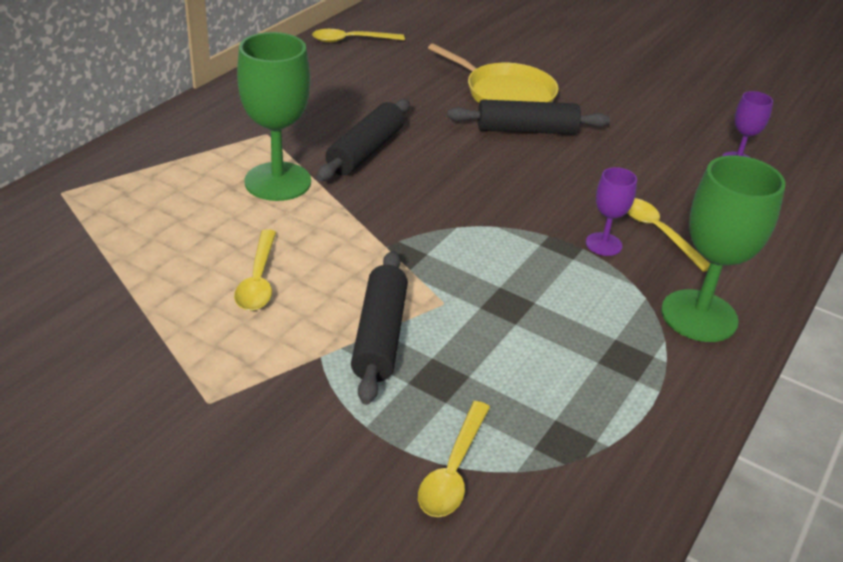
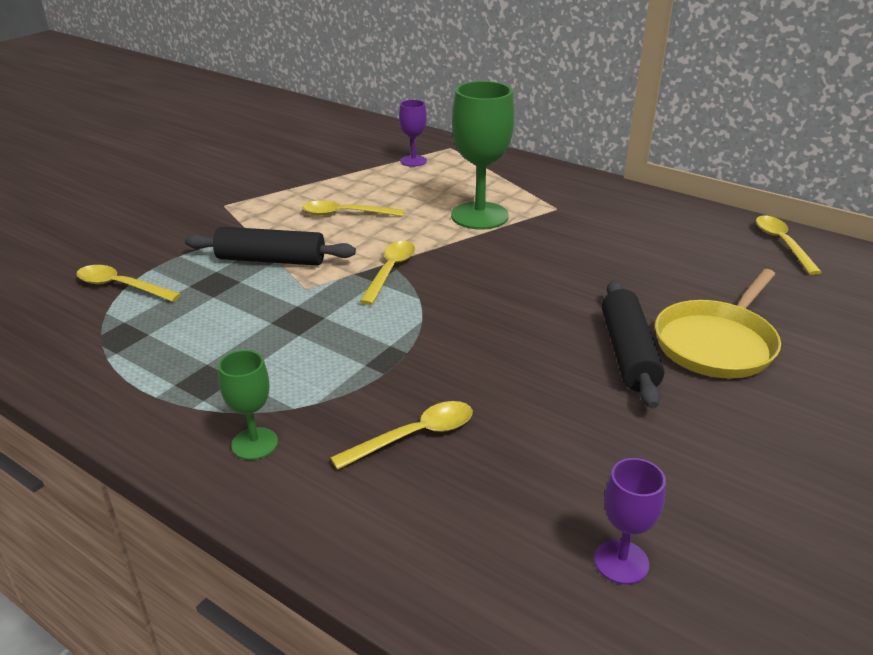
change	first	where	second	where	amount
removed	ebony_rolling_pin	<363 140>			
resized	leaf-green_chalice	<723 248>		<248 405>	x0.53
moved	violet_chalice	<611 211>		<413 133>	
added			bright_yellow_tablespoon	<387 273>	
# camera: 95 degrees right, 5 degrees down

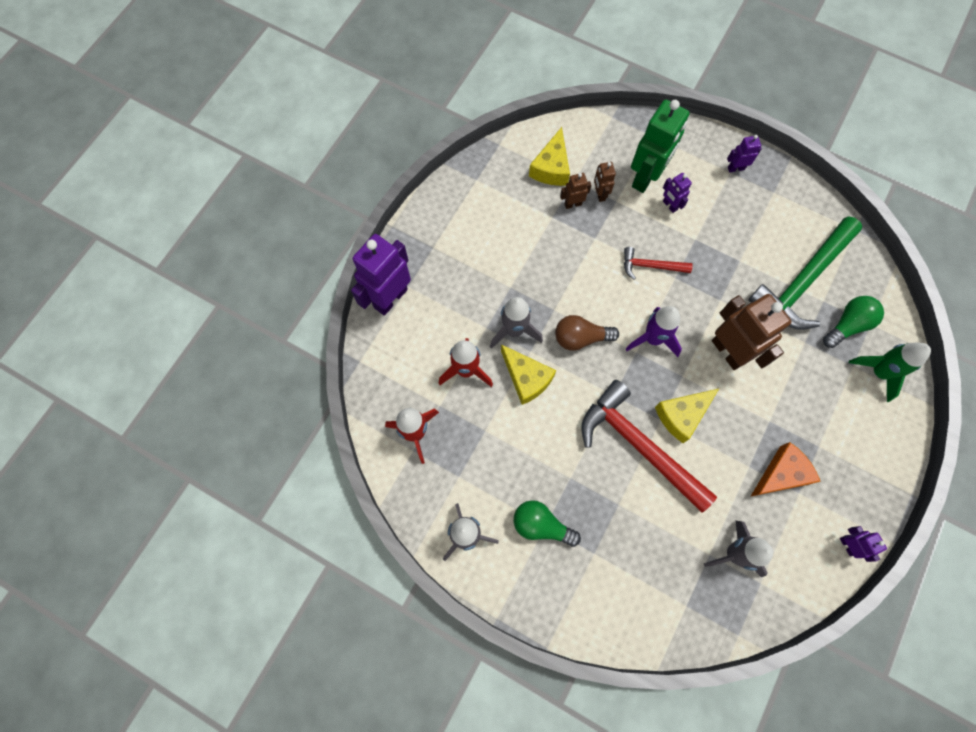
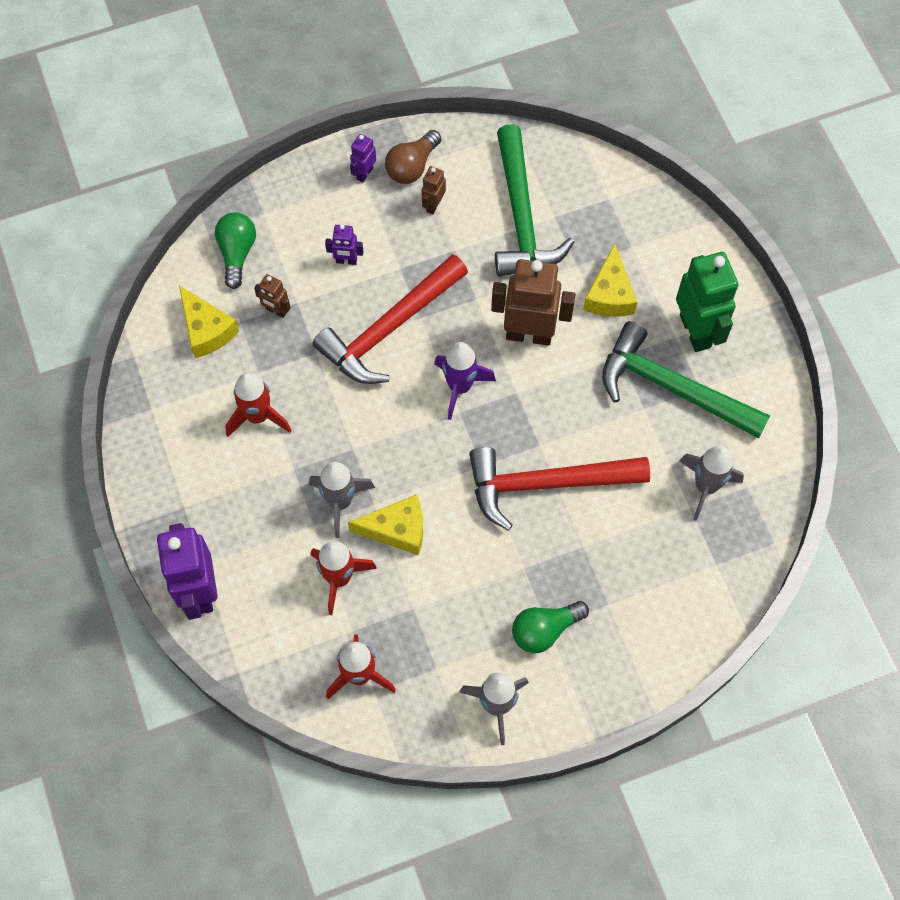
change	first	where	second	where	amount
moved	leaf-green_toy_robot	<660 146>		<707 302>	
moved	russet_toy_robot	<576 191>		<433 190>	
resized	scarlet_hammer	<658 263>		<390 319>	x2.03
moved	leaf-green_lightbulb	<853 322>		<235 250>	
moved	russet_lightbulb	<587 333>		<413 157>	
removed	leaf-green_toy_rocket	<890 372>			
moved	bright_yellow_piece_of_cheese	<687 416>		<610 280>	
replaced	orange_piece_of_cheese	<785 469>	leaf-green_hammer	<686 380>	
removed	violet_toy_robot	<863 544>			
added			scarlet_toy_rocket	<258 405>	
# camera: 50 degrees left, 5 degrees down

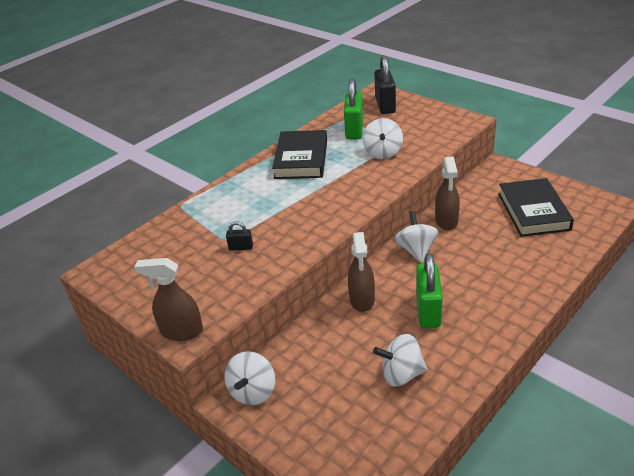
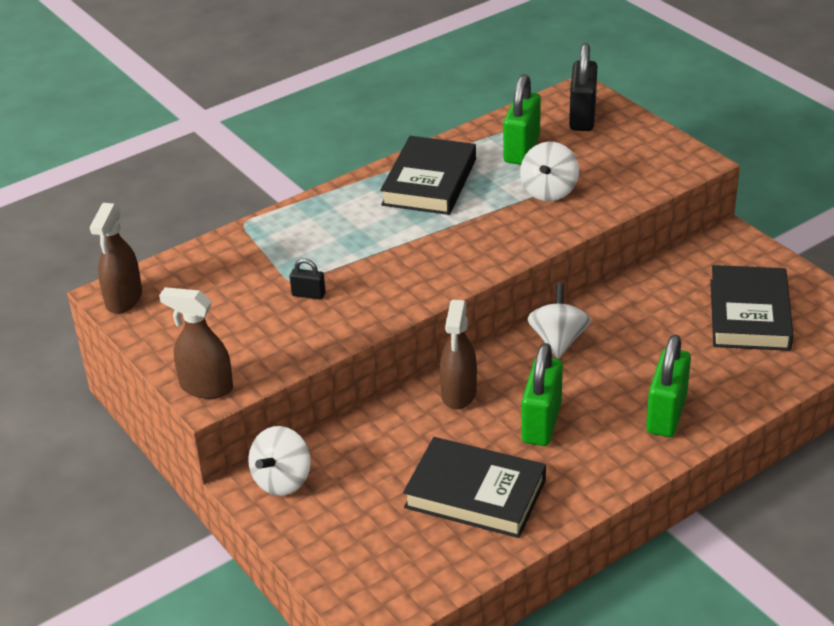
change	first	where	second	where	amount
moved	russet_sprayer	<447 193>		<116 258>	
replaced	pure_white_whirligig	<400 360>	ebony_hardback	<474 487>	
added			leaf-green_lock	<668 386>	
# camera: 10 degrees right, 0 degrees up

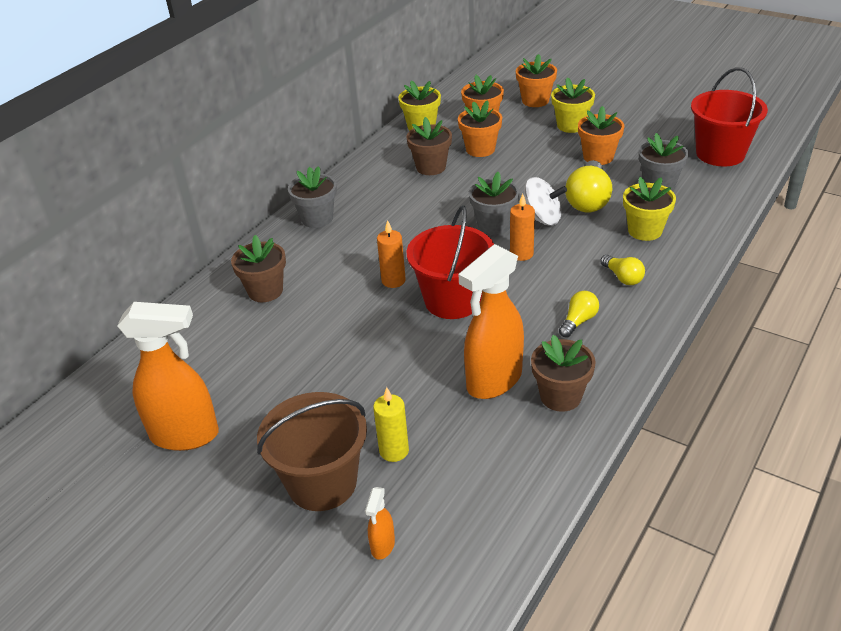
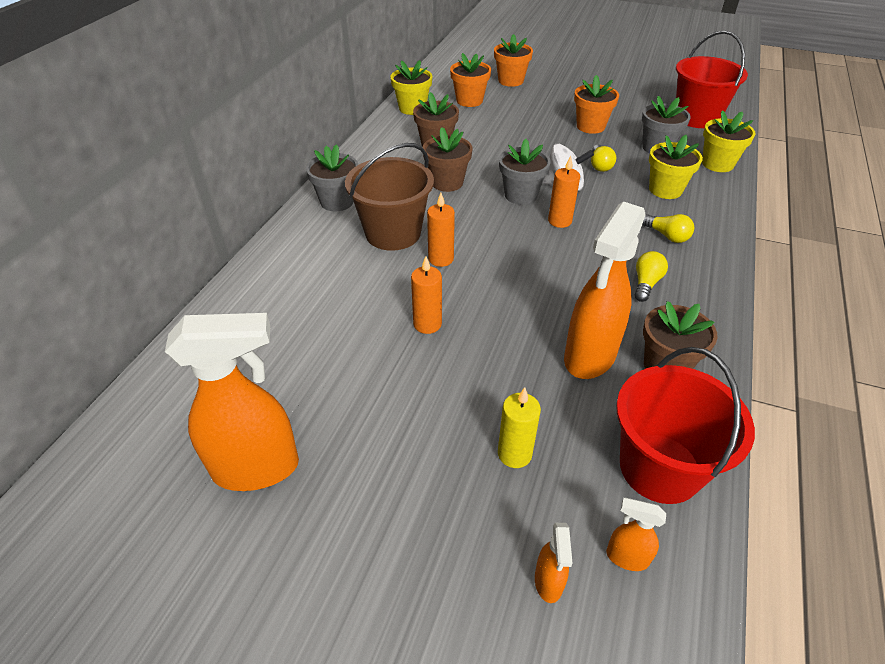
change	first	where	second	where	amount
moved	bright_yellow_flower_pot	<573 105>		<729 141>	
removed	orange_flower_pot	<480 128>			
resized	bright_yellow_lightbulb	<588 186>		<603 158>	x0.55
moved	scarlet_sand_bucket	<450 262>		<685 425>	
moved	russet_flower_pot	<258 268>		<447 159>	
moved	russet_sand_bucket	<312 451>		<389 197>	
added			orange_candle	<426 295>	
added			orange_sprayer	<636 534>	
# camera: 15 degrees left, 5 degrees up

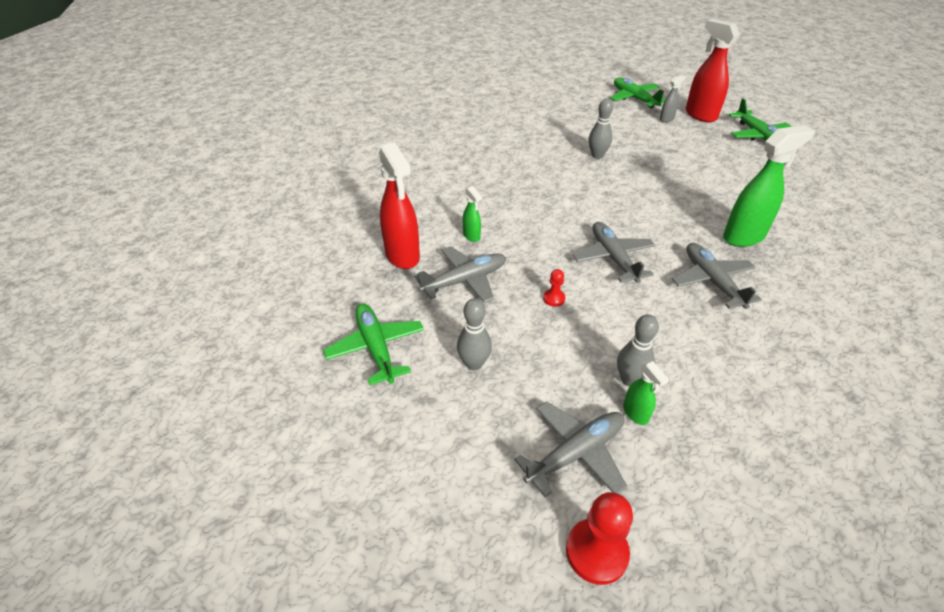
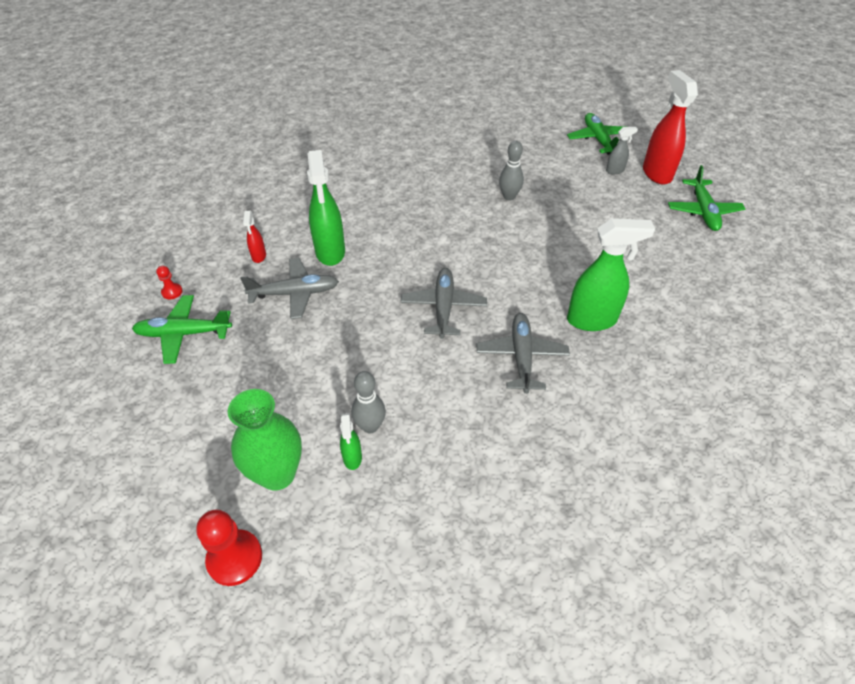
change	first	where	second	where	amount
resized	scarlet_sprayer	<399 205>		<254 237>	x0.48
resized	leaf-green_sprayer	<472 214>		<326 208>	x2.07
moved	scarlet_chess_pawn	<554 288>		<169 282>	
removed	gray_tenpin	<474 334>			
turned	leaf-green_plane	<373 344>		<182 329>	90 degrees counterclockwise
replaced	gray_plane	<570 449>	leaf-green_flower_vase	<265 440>	
# camera: 20 degrees right, 5 degrees up

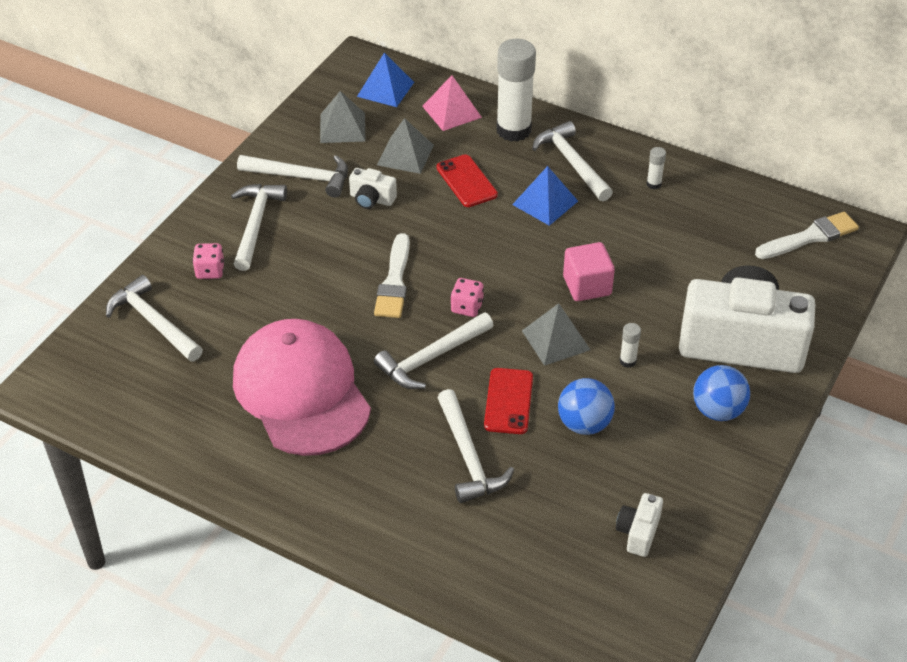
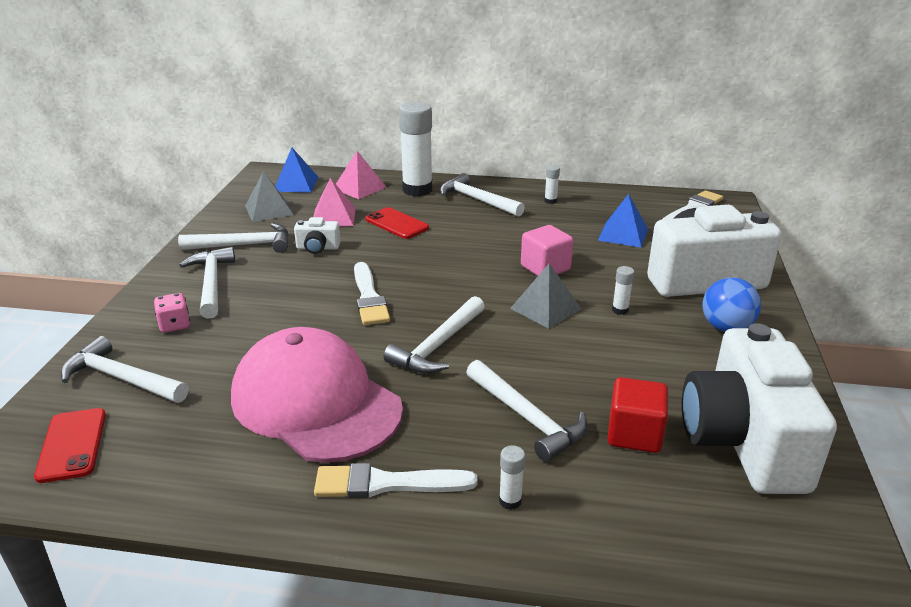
change	first	where	second	where	amount
recoloured	gray_pyramid	<405 146>	pink_pyramid	<334 202>	
moved	blue_pyramid	<545 196>		<623 221>	
removed	pink_game_die	<467 297>			
moved	scarlet_smartphone	<508 401>		<70 445>	
removed	blue_sphere	<586 406>			
resized	pure_white_compact_camera	<639 525>		<759 408>	x2.47
added			scarlet_cube	<637 415>	
added			pure_white_glue_stick	<512 477>	
added			pure_white_paintbrush	<396 480>	
# camera: 20 degrees left, 15 degrees down

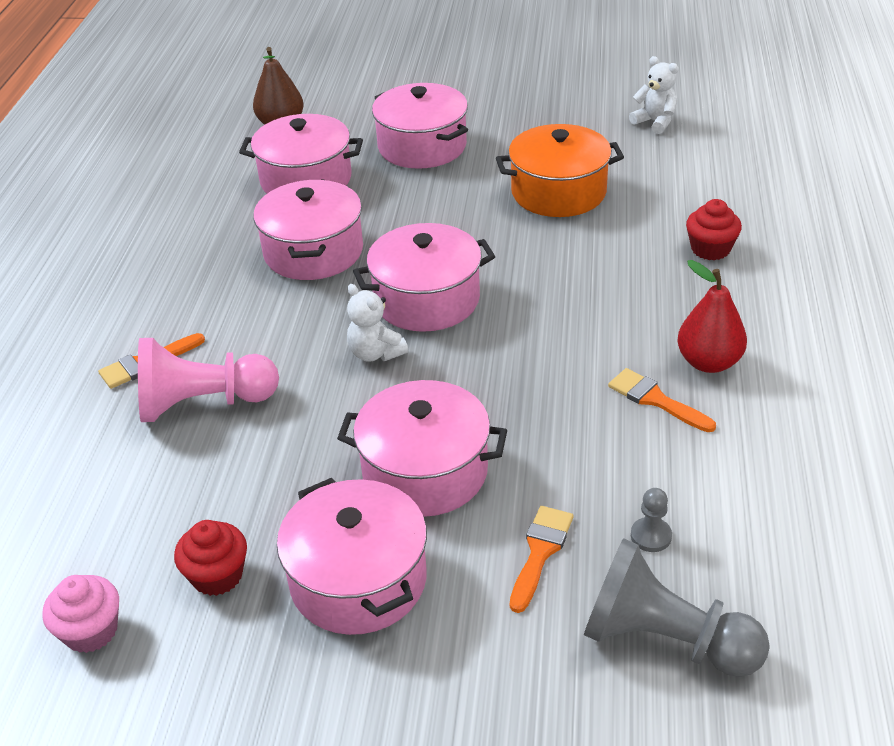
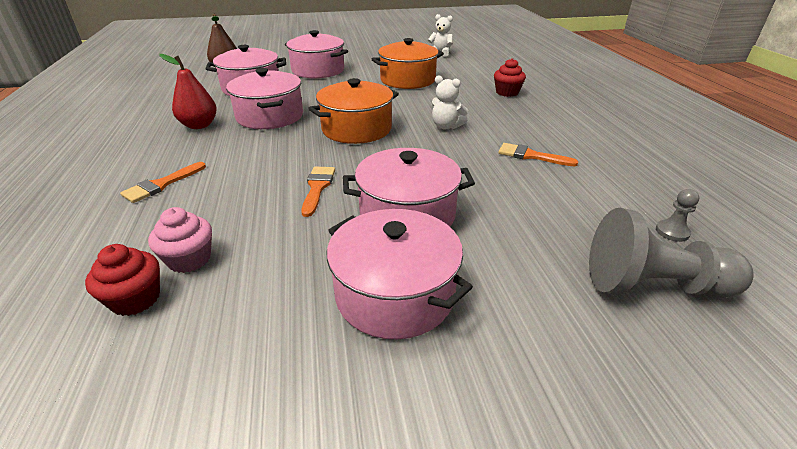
change	first	where	second	where	amount
recoloured	pink_stockpot	<424 277>	orange_stockpot	<353 111>	
moved	scarlet_pear	<712 316>		<188 91>	
moved	pure_white_teddy_bear	<377 323>		<450 102>	
removed	pink_chess_pawn	<208 380>			
moved	gray_chess_pawn	<651 520>		<677 215>	
moved	orange_paintbrush	<541 559>		<318 192>	
moved	scarlet_cupcake	<210 558>		<122 280>	
moved	pink_cupcake	<80 614>		<180 240>	
# camera: 20 degrees left, 5 degrees down

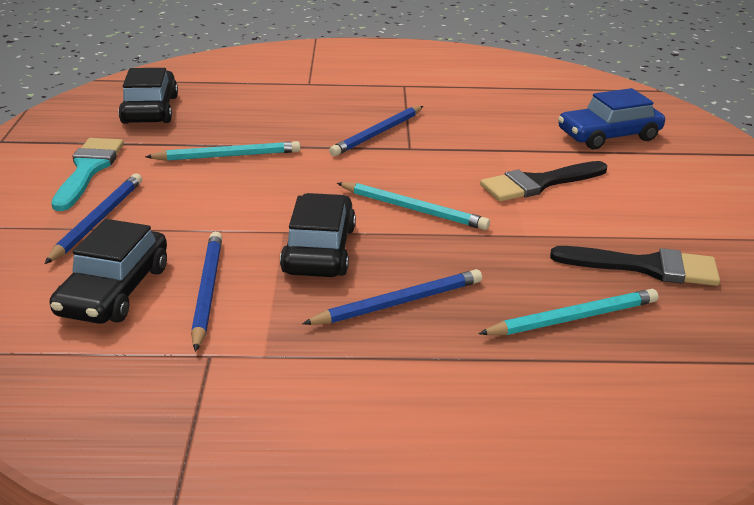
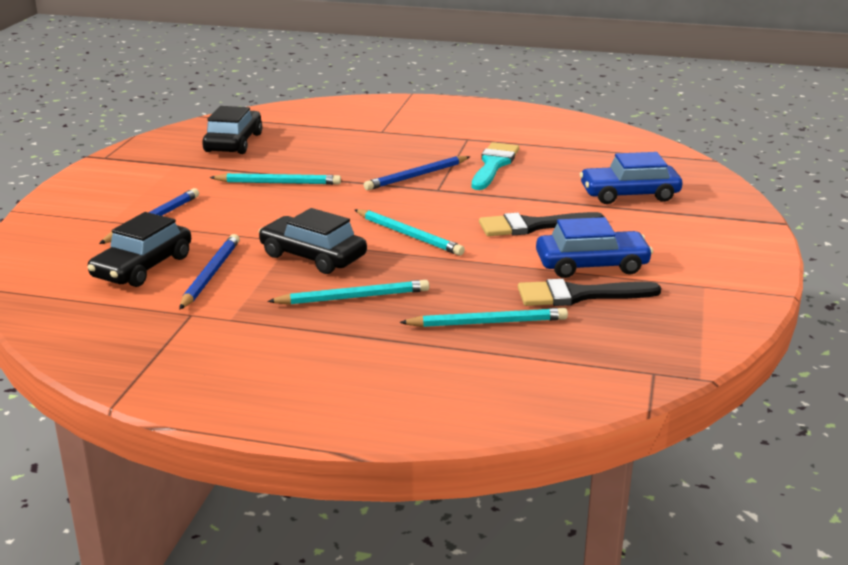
change	first	where	second	where	amount
moved	aqua_paintbrush	<87 174>		<495 166>	
turned	ebony_automobile	<318 235>		<313 241>	75 degrees counterclockwise
turned	ebony_paintbrush	<635 266>		<589 292>	150 degrees clockwise
recoloured	blue_wooden_pencil	<392 297>	aqua_wooden_pencil	<348 292>	
added			blue_automobile	<594 247>	
# camera: 15 degrees right, 5 degrees down

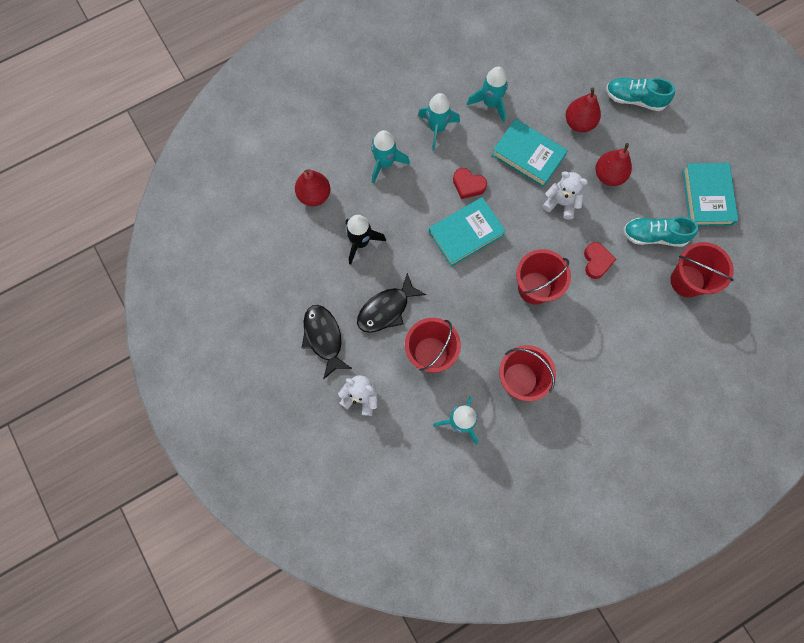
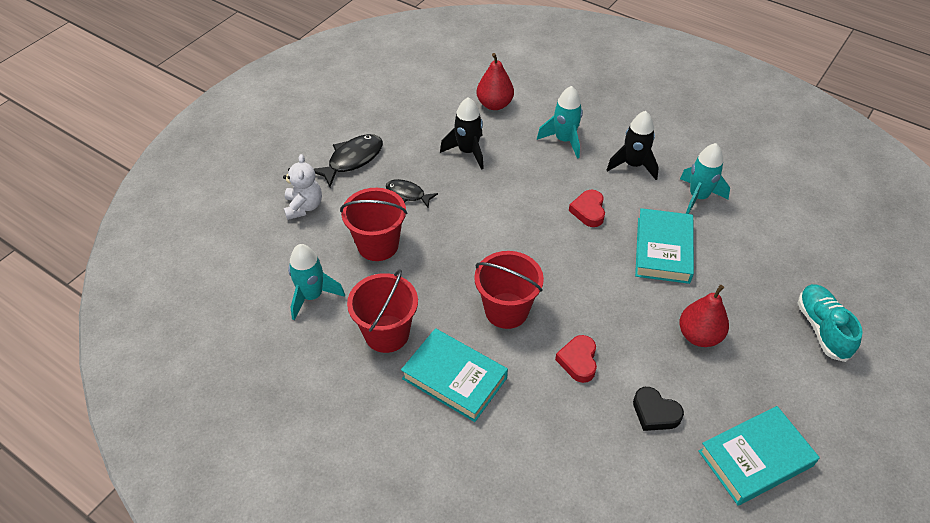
change	first	where	second	where	amount
removed	scarlet_pear	<583 109>			
recoloured	aqua_toy_rocket	<439 122>	ebony_toy_rocket	<633 145>	
removed	pure_white_teddy_bear	<565 195>			
moved	aqua_hardback	<467 232>		<454 375>	
replaced	aqua_lace-up_shoe	<661 232>	ebony_love_heart	<658 409>	
turned	scarlet_love_heart	<600 260>		<576 359>	120 degrees clockwise
removed	scarlet_sand_bucket	<702 269>			
resized	ebony_fish	<391 303>		<412 193>	x0.63
# camera: 65 degrees right, 25 degrees down

